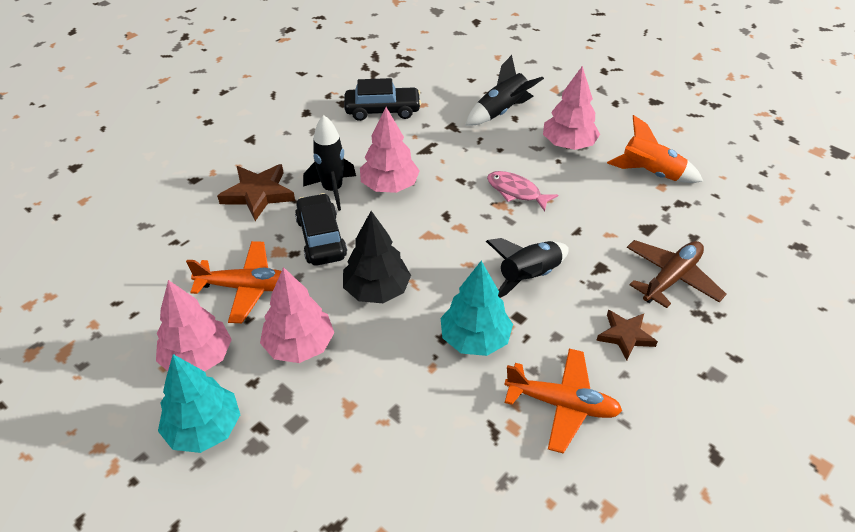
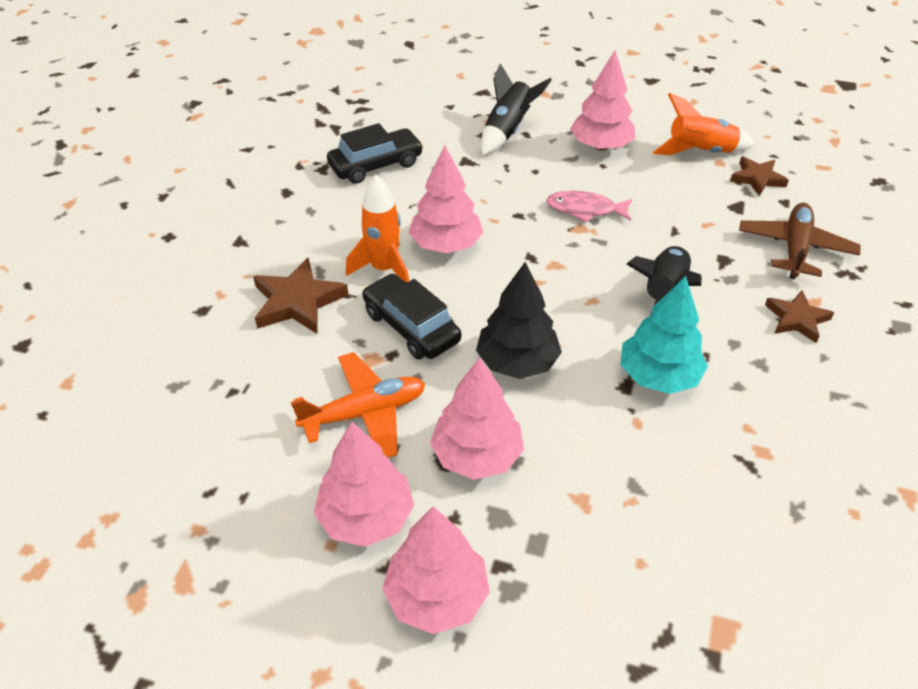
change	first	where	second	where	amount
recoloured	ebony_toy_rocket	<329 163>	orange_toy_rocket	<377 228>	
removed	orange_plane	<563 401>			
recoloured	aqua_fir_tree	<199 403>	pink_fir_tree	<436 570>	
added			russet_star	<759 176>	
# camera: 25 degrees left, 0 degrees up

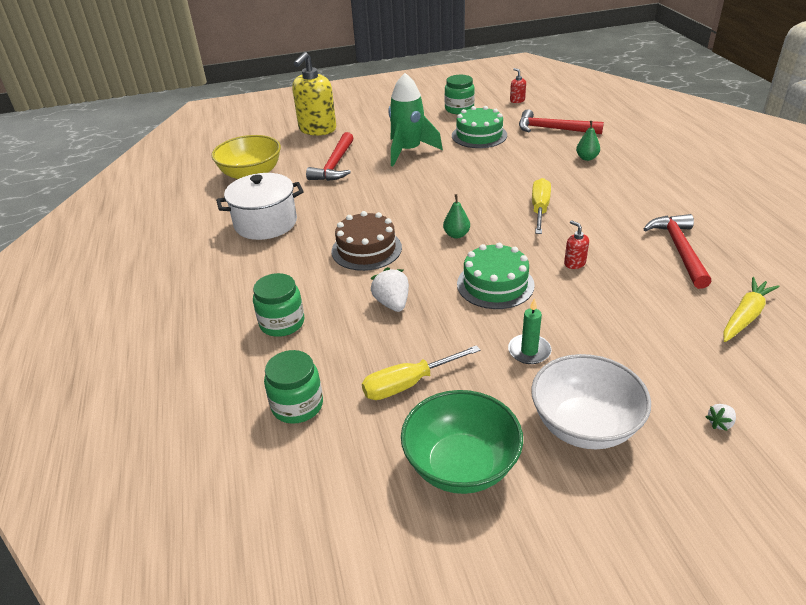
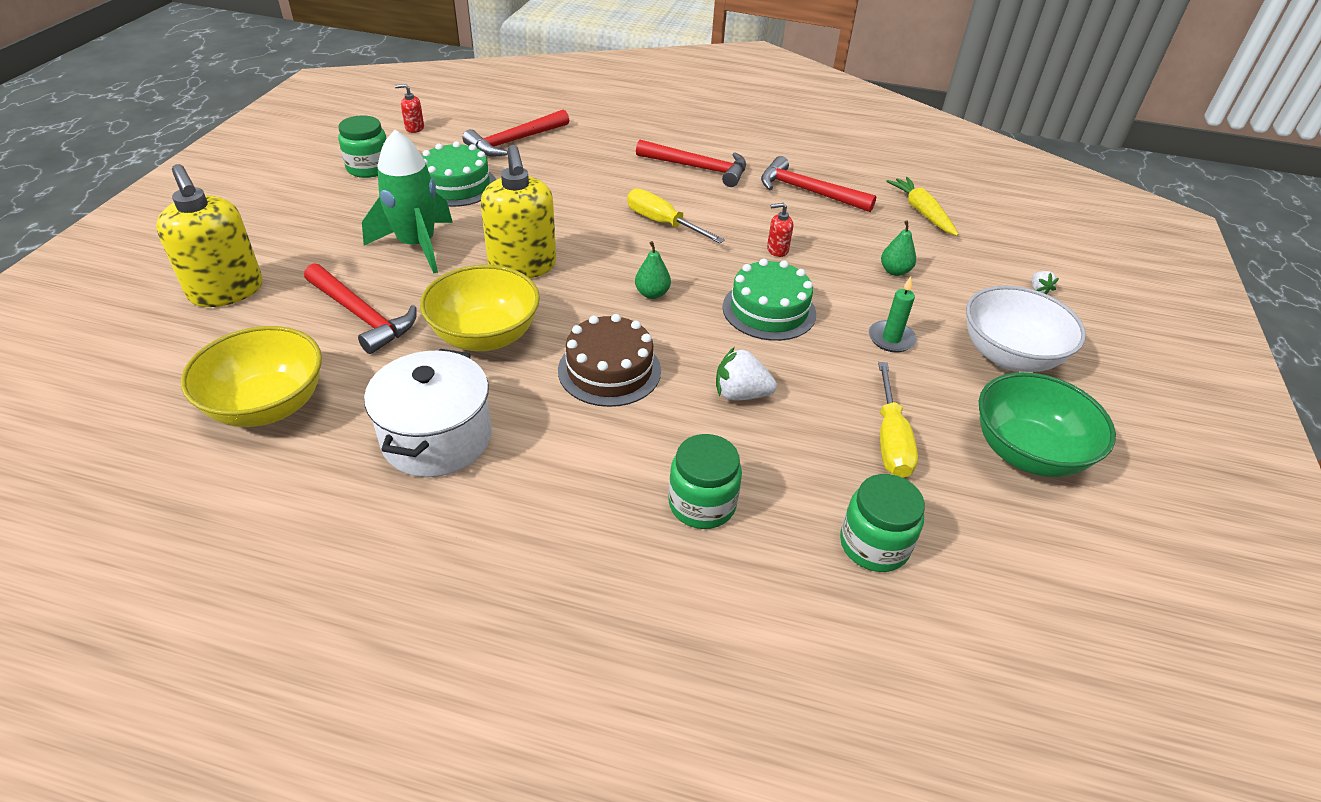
change	first	where	second	where	amount
moved	leaf-green_pear	<588 141>		<898 248>	
added			scarlet_hammer	<691 163>	
added			bright_yellow_soap_dispenser	<518 211>	
added			bright_yellow_serving_bowl	<480 308>	
# camera: 65 degrees left, 5 degrees up

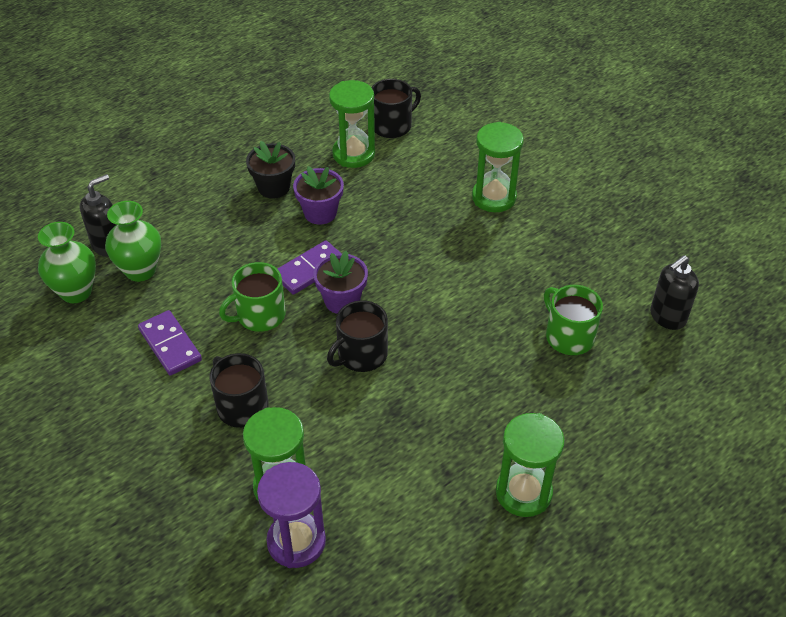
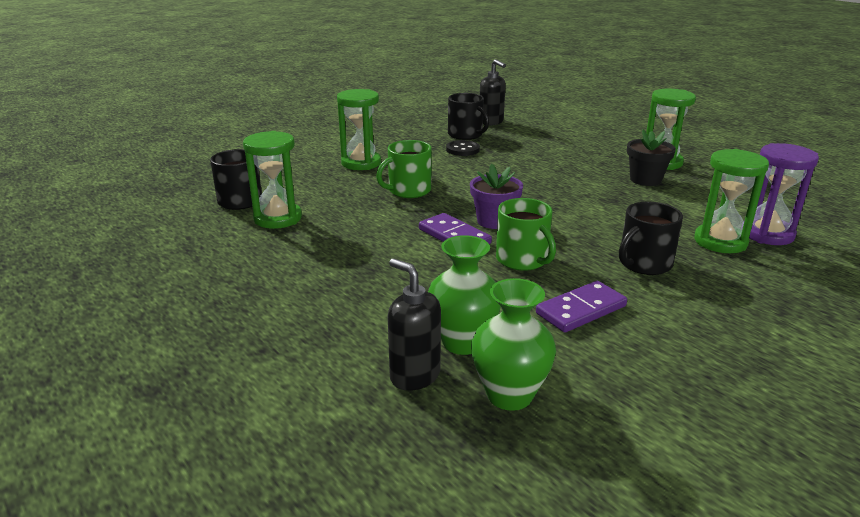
change	first	where	second	where	amount
moved	ebony_flower_pot	<270 170>		<651 157>	
removed	violet_flower_pot	<318 195>			
moved	leaf-green_coffee_mug	<573 320>		<404 169>	
moved	ebony_coffee_mug	<357 336>		<468 116>	
added			ebony_shirt_button	<463 148>	
# camera: 90 degrees left, 20 degrees down

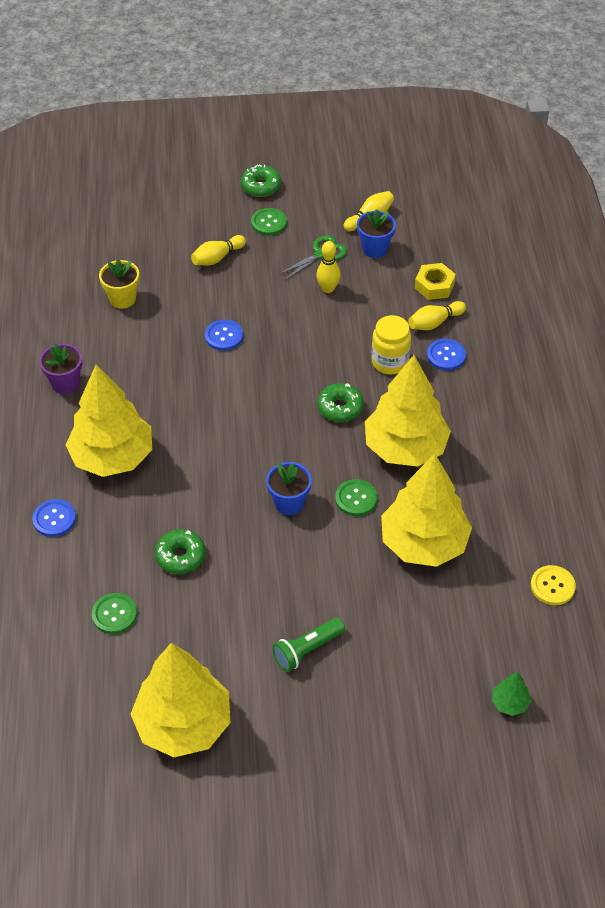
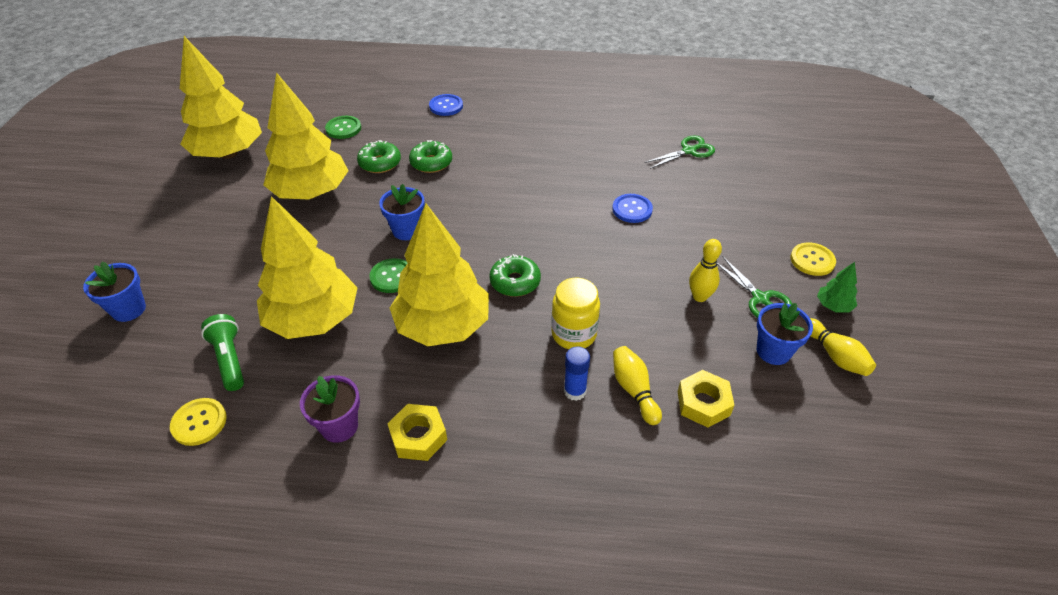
change	first	where	second	where	amount
moved	leaf-green_doughnut	<261 180>		<430 156>	
recoloured	leaf-green_shirt_button	<269 222>	bright_yellow_shirt_button	<813 259>	
removed	bright_yellow_tenpin	<218 250>			
replaced	bright_yellow_flower_pot	<119 284>	leaf-green_scissors	<679 152>	
replaced	blue_shirt_button	<446 355>	blue_glue_stick	<577 373>	
moved	violet_flower_pot	<60 369>		<330 409>	
moved	bright_yellow_fir_tree	<109 421>		<305 136>	
moved	leaf-green_flashlight	<308 645>		<222 352>	
moved	leaf-green_fir_tree	<511 694>		<837 287>	
added			blue_flower_pot	<114 292>	
added			bright_yellow_nut	<417 432>	
# camera: 100 degrees right, 5 degrees down

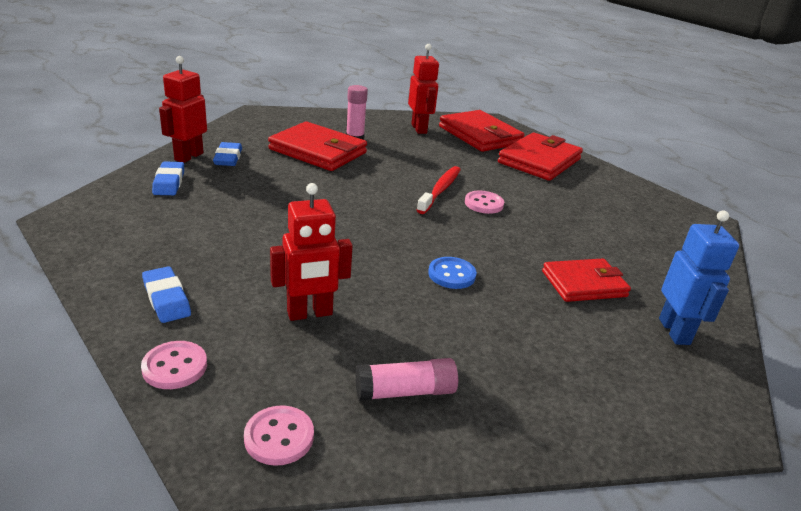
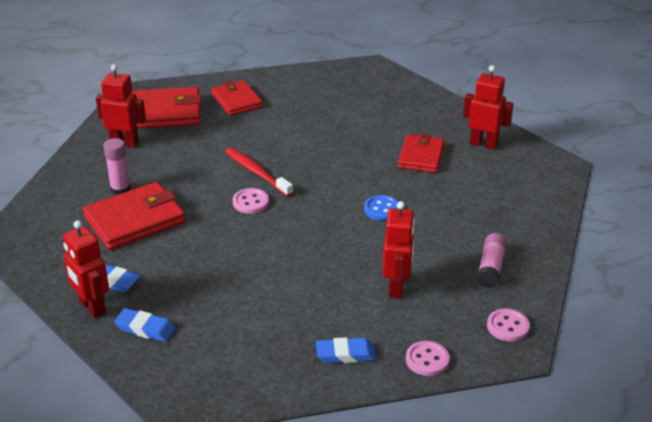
change	first	where	second	where	amount
resized	scarlet_billfold	<540 156>		<237 98>	x0.66
moved	pink_shirt_button	<484 202>		<251 201>	
recoloured	blue_toy_robot	<699 277>	scarlet_toy_robot	<488 107>	
# camera: 60 degrees left, 5 degrees up

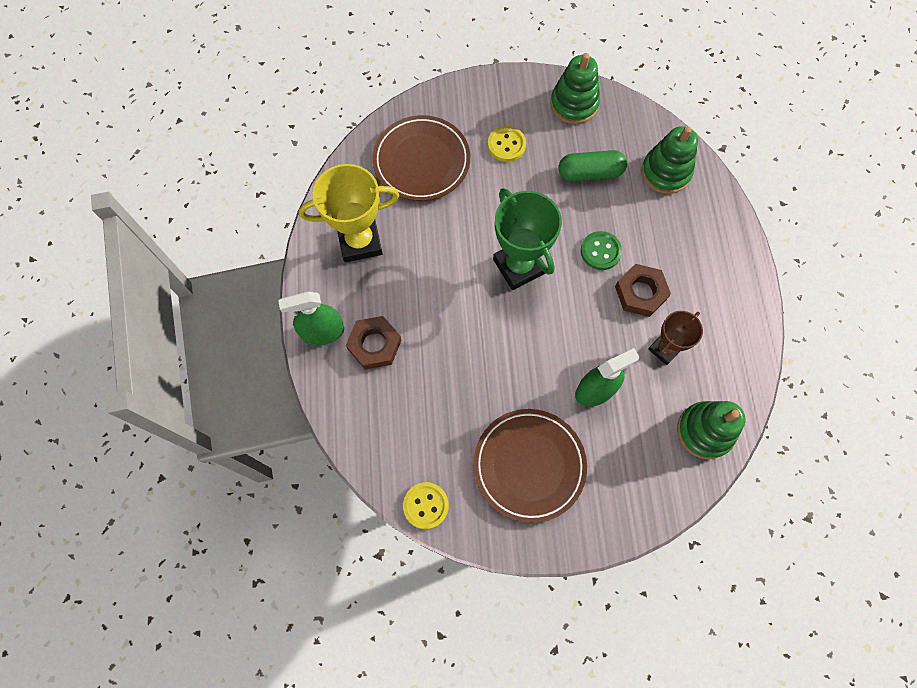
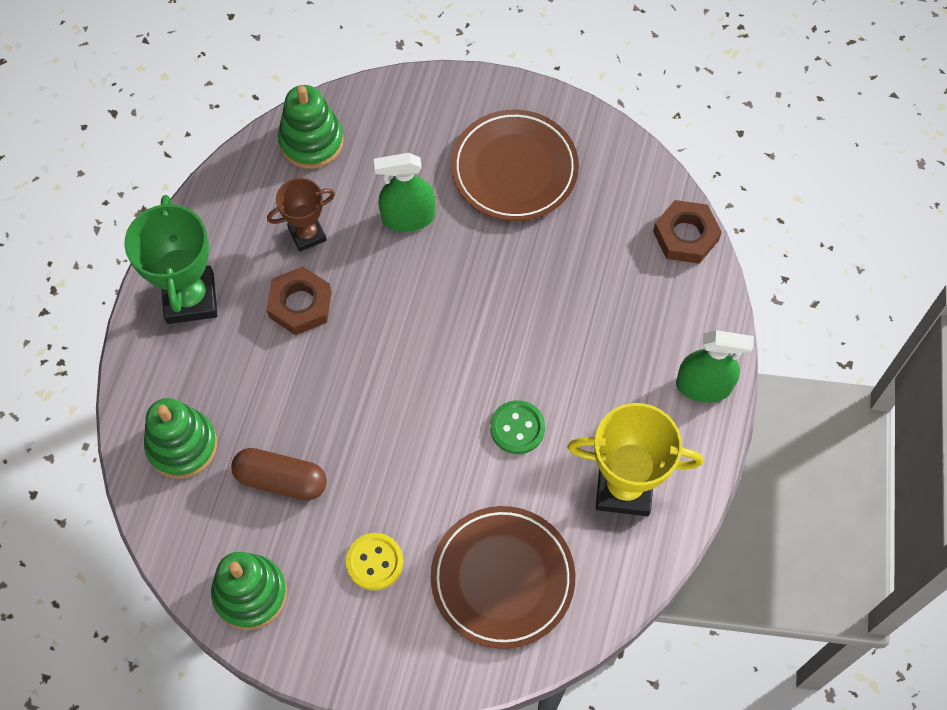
change	first	where	second	where	amount
recoloured	leaf-green_pill_shape	<593 165>	russet_pill_shape	<279 474>	
moved	leaf-green_award_cup	<527 239>		<170 259>	
moved	leaf-green_shirt_button	<601 250>		<517 427>	
moved	russet_nut	<373 342>		<687 232>	
removed	bright_yellow_shirt_button	<426 505>			
# camera: 160 degrees left, 5 degrees down

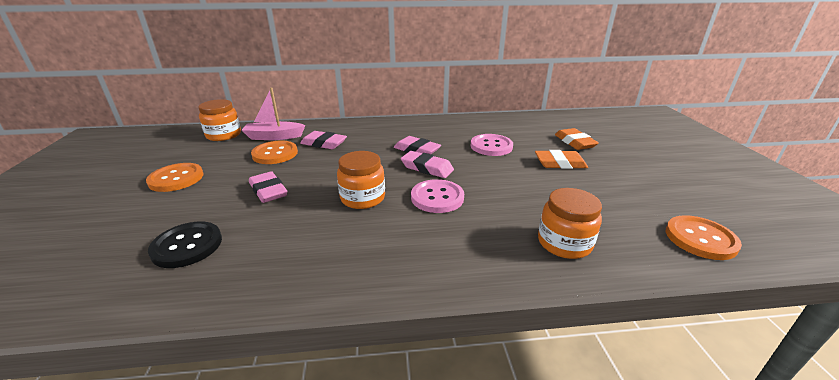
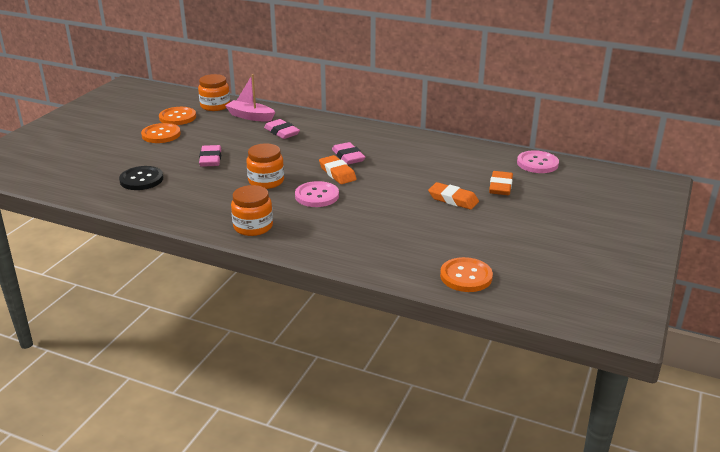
change	first	where	second	where	amount
moved	pink_shirt_button	<492 145>		<538 161>	
moved	orange_shirt_button	<274 152>		<177 116>	
recoloured	pink_eraser	<427 164>	orange_eraser	<338 169>	
moved	orange_jar	<570 223>		<252 210>	
# camera: 30 degrees right, 0 degrees up

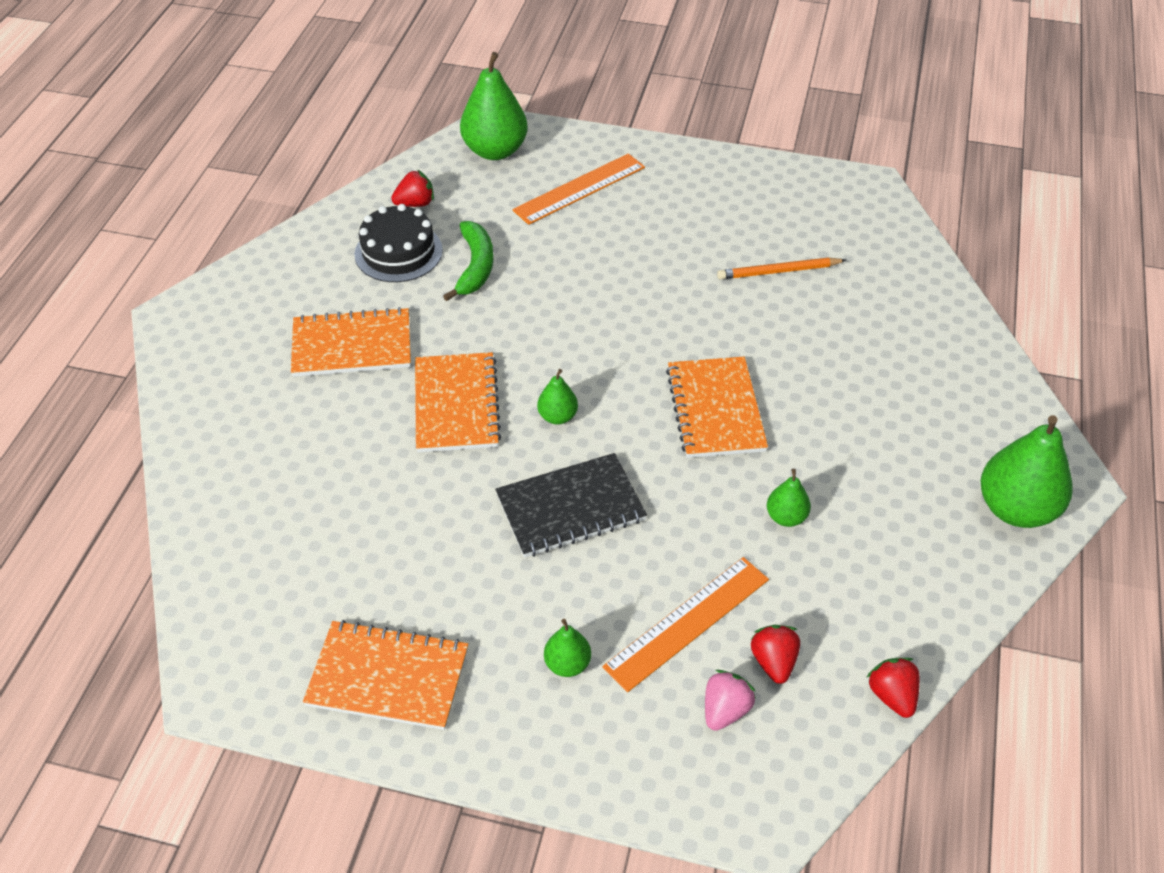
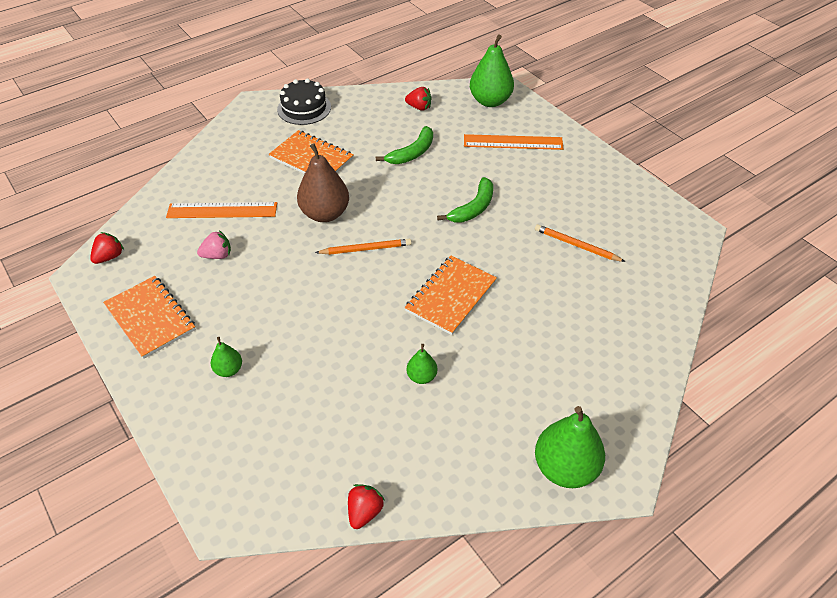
change	first	where	second	where	amount
moved	ebony_gateau	<398 243>		<304 101>	
replaced	orange_exercise_book	<458 402>	russet_pear	<323 182>	
replaced	leaf-green_pear	<557 397>	orange_wooden_pencil	<363 247>	
removed	ebony_exercise_book	<571 505>			
moved	orange_measuring_stick	<685 624>		<221 210>	
moved	scarlet_strawberry	<775 654>		<107 248>	
moved	pink_strawberry	<730 700>		<214 244>	
added			leaf-green_banana	<465 200>	
# camera: 40 degrees right, 0 degrees up

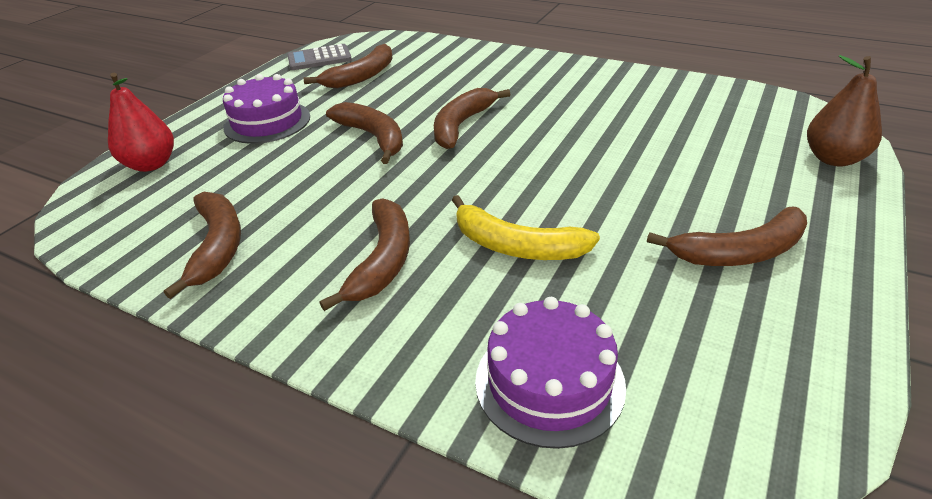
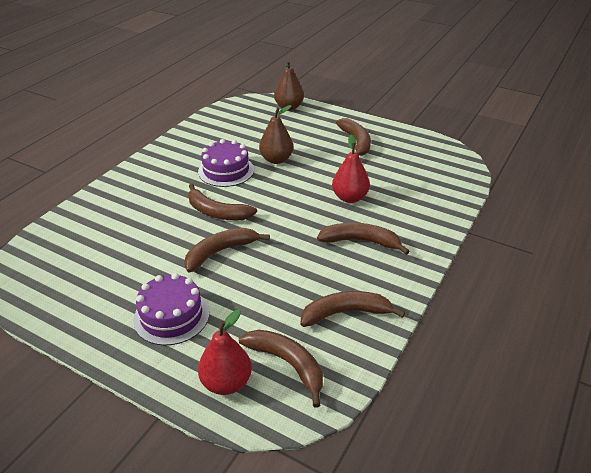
change	first	where	second	where	amount
removed	gray_adding_machine	<319 57>			
moved	russet_banana	<348 66>		<281 369>	
replaced	bright_yellow_banana	<526 227>	scarlet_pear	<351 168>	
moved	violet_gateau	<550 373>		<226 163>	
added			russet_pear	<276 134>	
# camera: 90 degrees left, 0 degrees up

